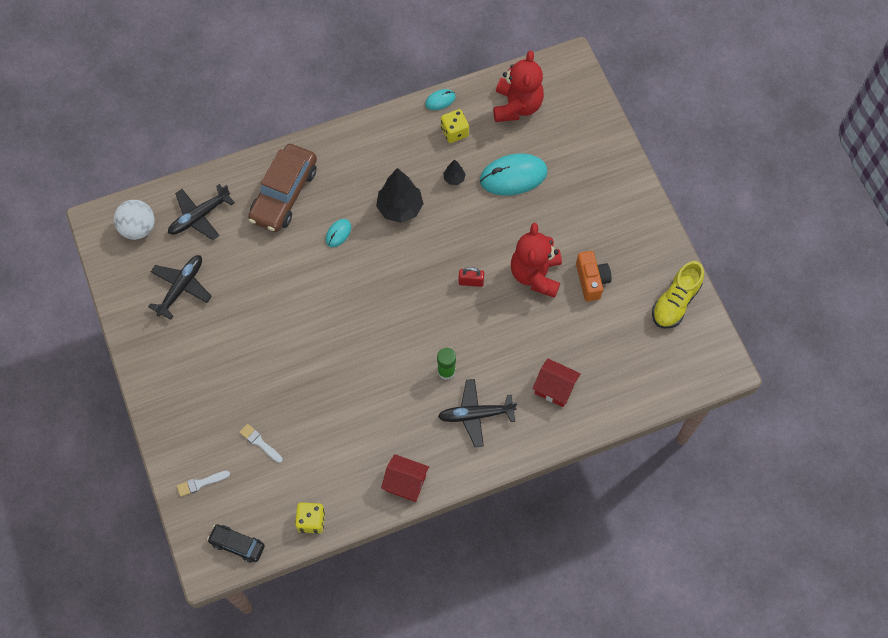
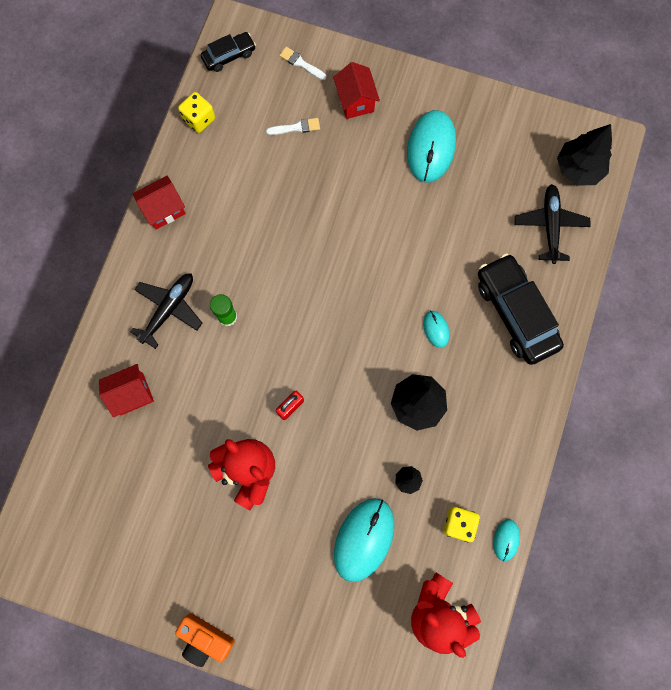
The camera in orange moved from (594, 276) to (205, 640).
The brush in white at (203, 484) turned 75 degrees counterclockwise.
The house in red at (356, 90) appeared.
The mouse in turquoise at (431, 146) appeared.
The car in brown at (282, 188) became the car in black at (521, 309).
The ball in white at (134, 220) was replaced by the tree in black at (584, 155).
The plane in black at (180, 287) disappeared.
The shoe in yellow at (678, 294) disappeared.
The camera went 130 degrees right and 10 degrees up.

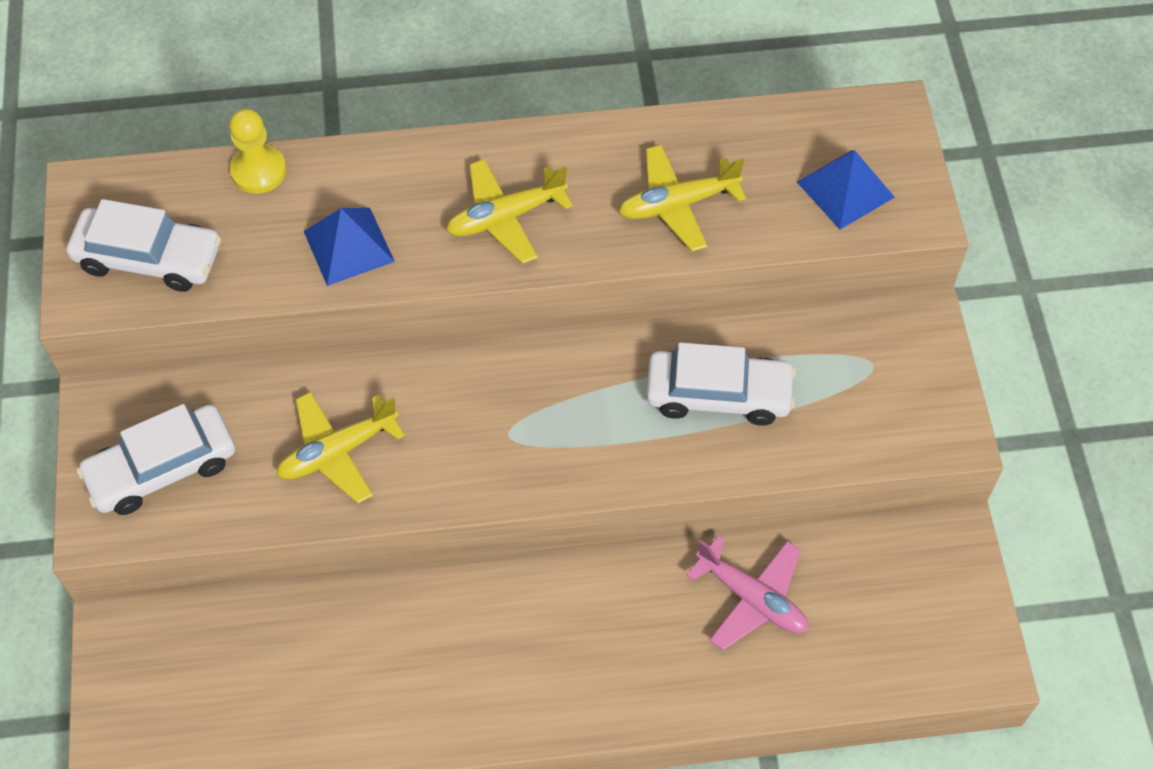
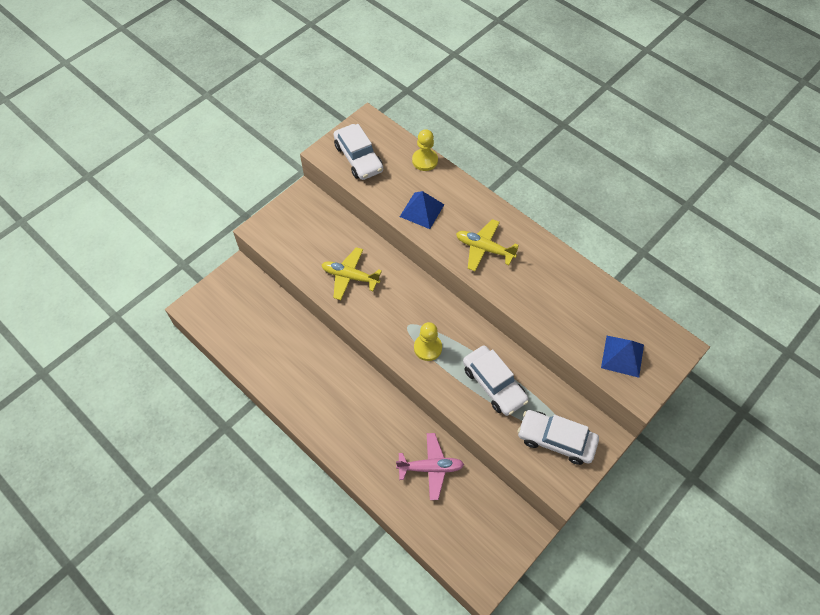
The plane in pink at (747, 593) turned 90 degrees counterclockwise.
The pawn in yellow at (428, 341) appeared.
The car in white moved from (155, 459) to (558, 437).
The plane in yellow at (682, 198) disappeared.
The camera went 50 degrees right and 0 degrees up.

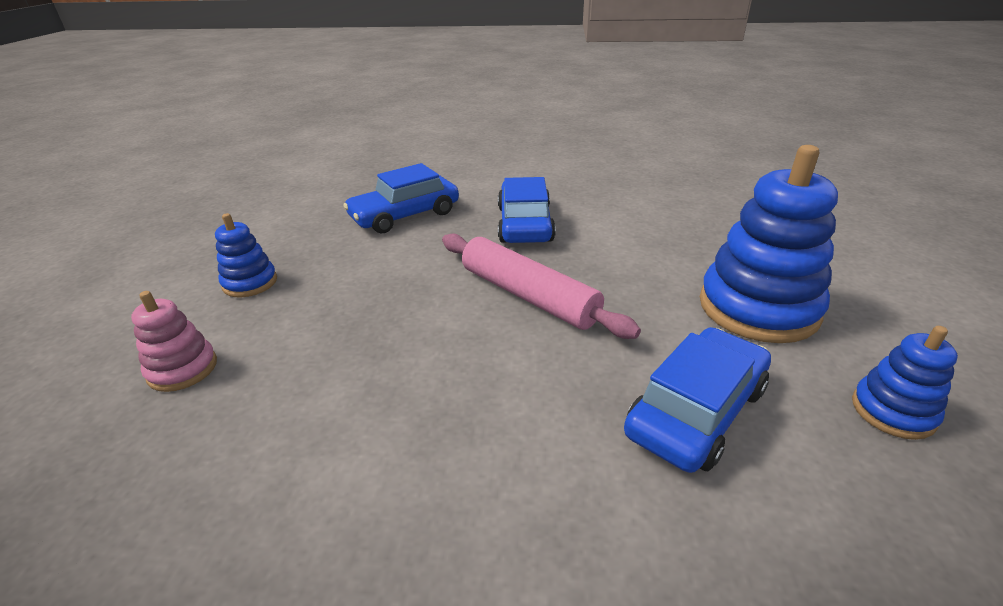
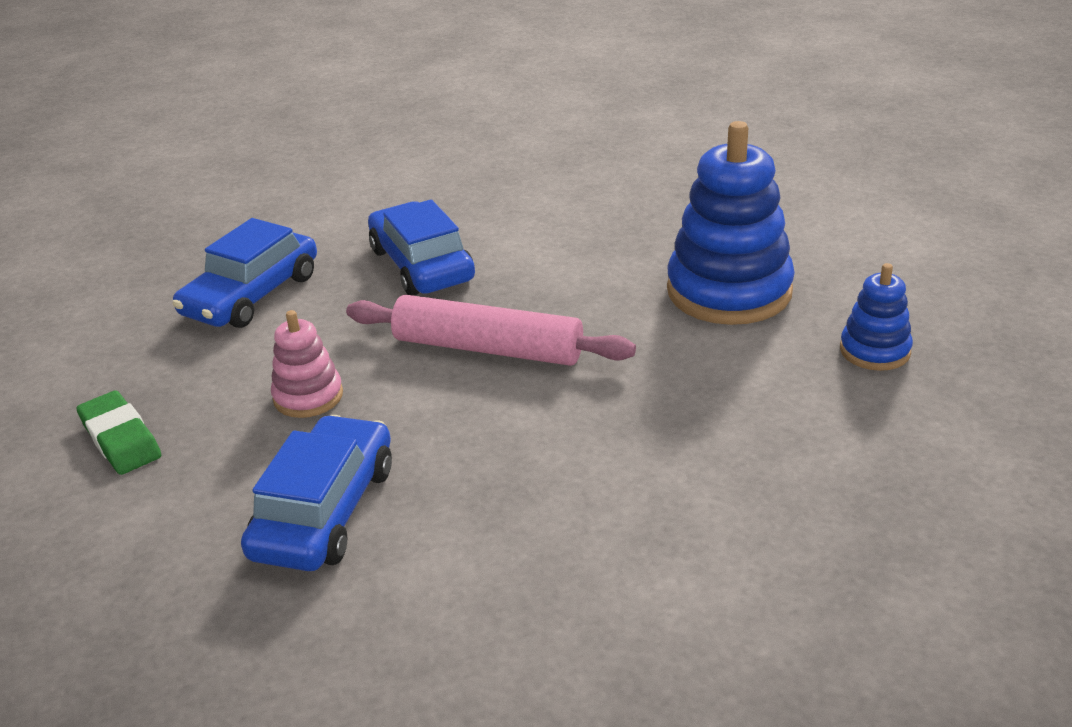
The stacking toy in blue at (246, 255) was replaced by the eraser in green at (118, 433).
The car in blue moved from (697, 400) to (316, 493).
The stacking toy in pink moved from (174, 341) to (307, 364).
The camera went 25 degrees left and 0 degrees up.

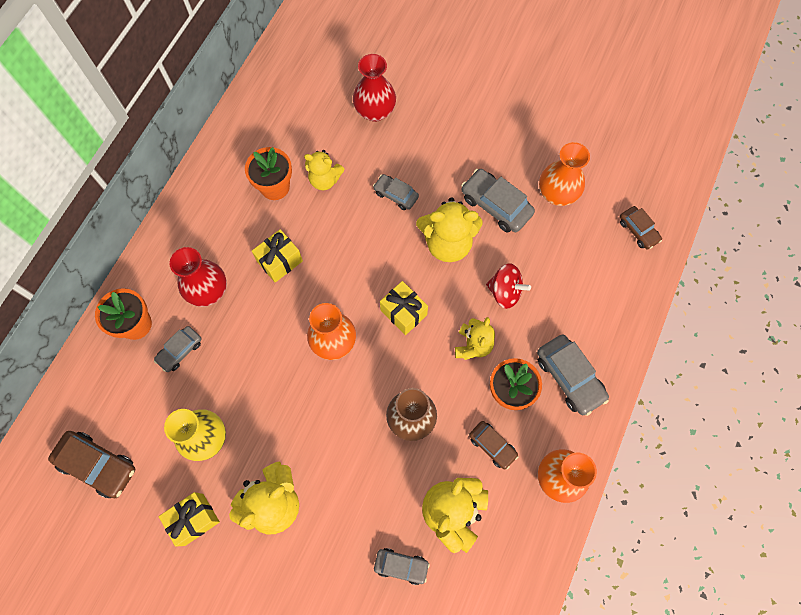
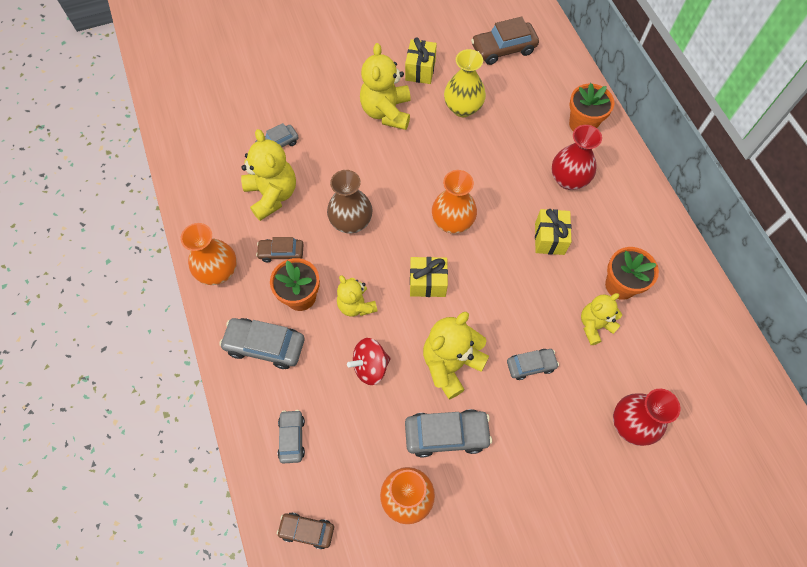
The car in grey moved from (178, 349) to (291, 437).
The camera went 135 degrees right and 5 degrees down.

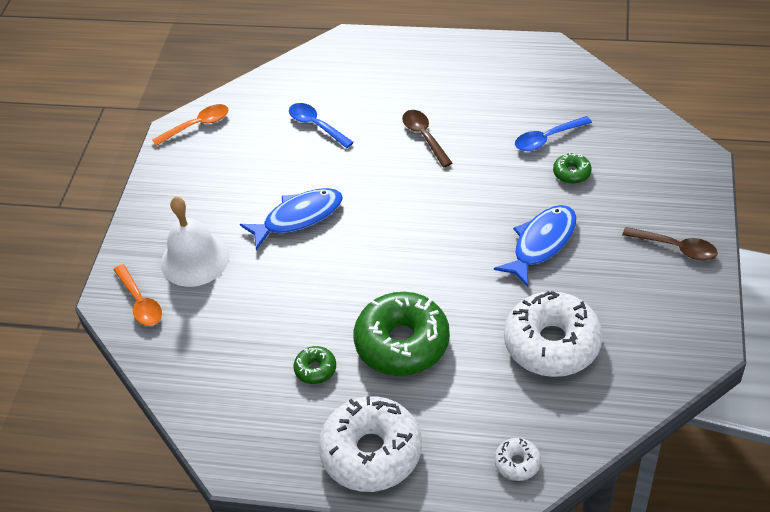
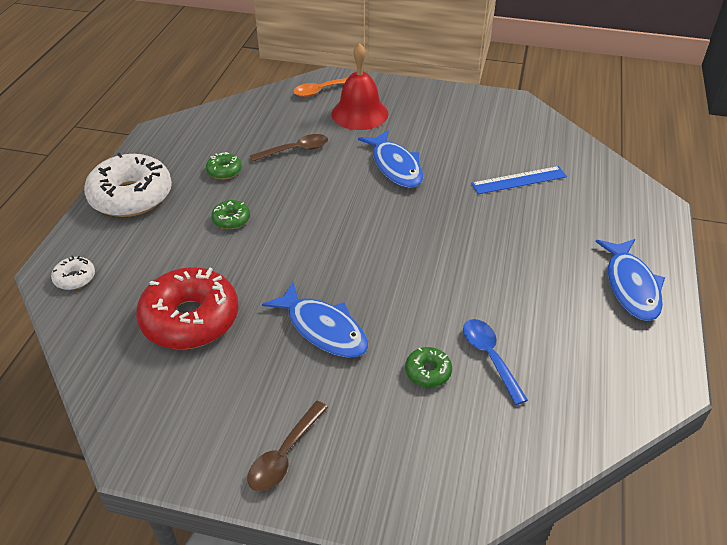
The donut in white at (553, 334) became the donut in red at (187, 308).
The donut in green at (401, 334) changed to 0.44 times the size.
The spoon in brown moved from (427, 139) to (289, 148).
The bell in white at (195, 242) became the bell in red at (359, 86).
The spoon in blue at (321, 125) was replaced by the ruler in blue at (519, 180).
The fish in blue at (630, 280) appeared.
The spoon in orange at (190, 125) disappeared.
The camera went 90 degrees right and 5 degrees down.

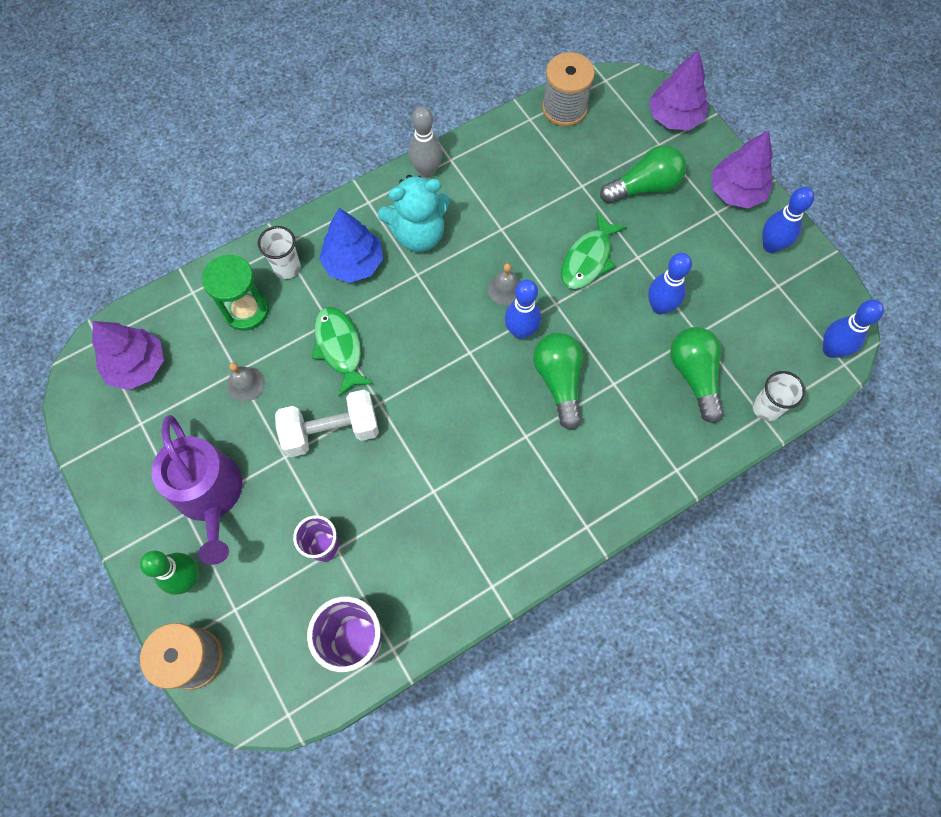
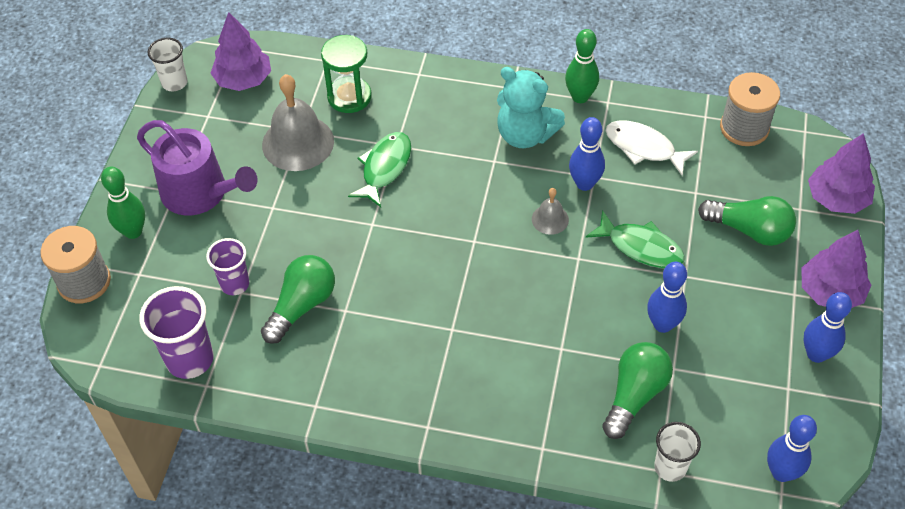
The watering can in purple at (197, 490) turned 75 degrees counterclockwise.
The cup in white moved from (279, 252) to (167, 64).
The light bulb in green moved from (558, 381) to (298, 299).
The bell in grey at (246, 382) changed to 2.04 times the size.
The bowling pin in grey at (425, 142) became the bowling pin in green at (582, 66).
The bowling pin in blue moved from (523, 309) to (587, 154).
The fish in green at (594, 250) turned 135 degrees counterclockwise.
The fish in white at (651, 148) appeared.
The dumbbell in white at (327, 423) disappeared.
The tree in blue at (351, 245) disappeared.
The camera went 45 degrees right and 15 degrees down.

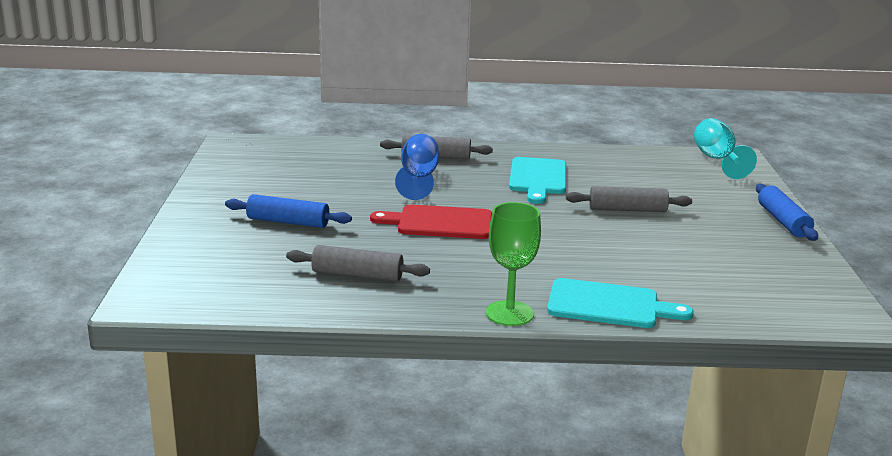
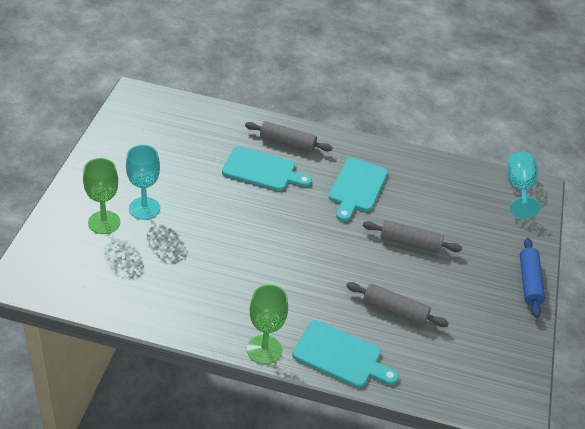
The goblet in green at (101, 196) appeared.
The rolling pin in blue at (288, 211) was replaced by the goblet in turquoise at (143, 182).
The goblet in blue at (417, 167) was replaced by the cutting board in turquoise at (267, 168).
The rolling pin in grey moved from (358, 263) to (397, 304).
The cutting board in red at (431, 222) disappeared.
The camera went 10 degrees right and 20 degrees up.

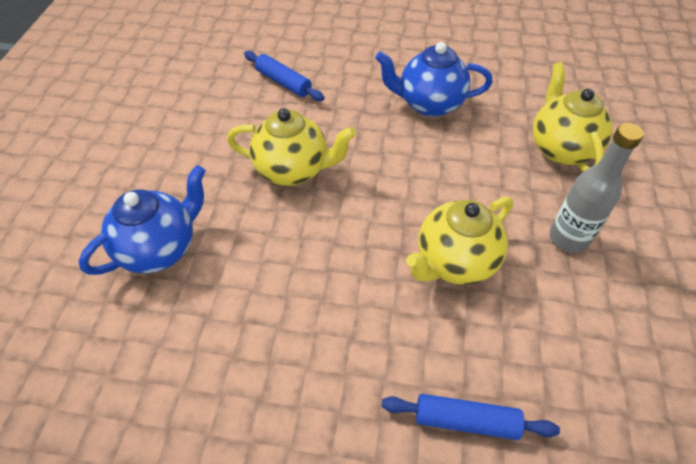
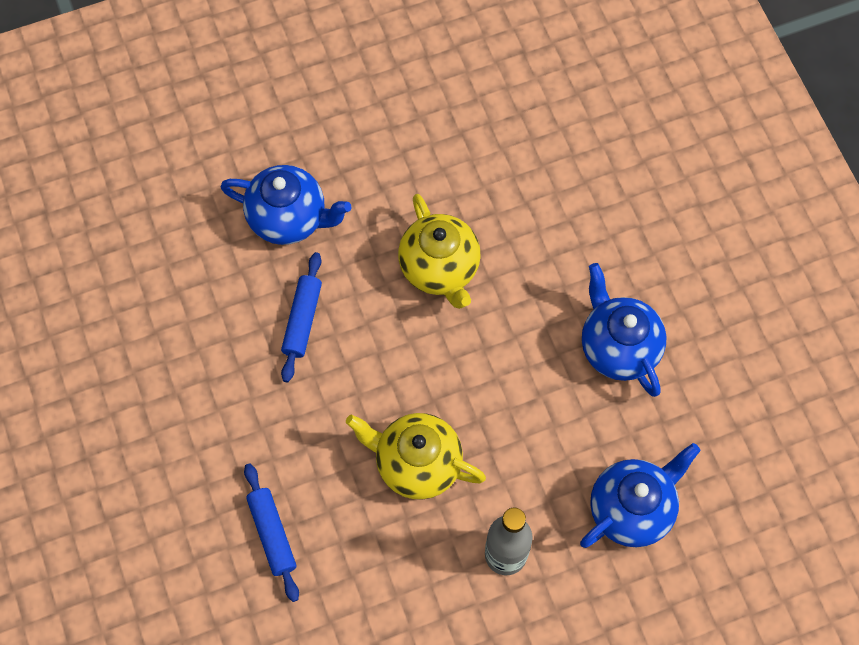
The rolling pin in blue moved from (284, 76) to (301, 317).
The teapot in yellow at (573, 117) became the teapot in blue at (640, 495).
The camera went 60 degrees right and 15 degrees up.

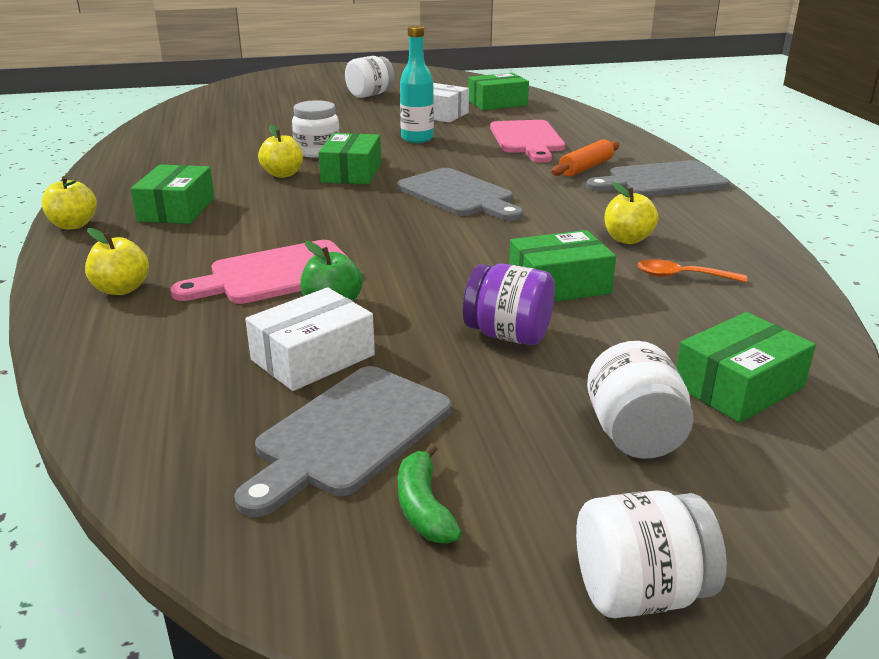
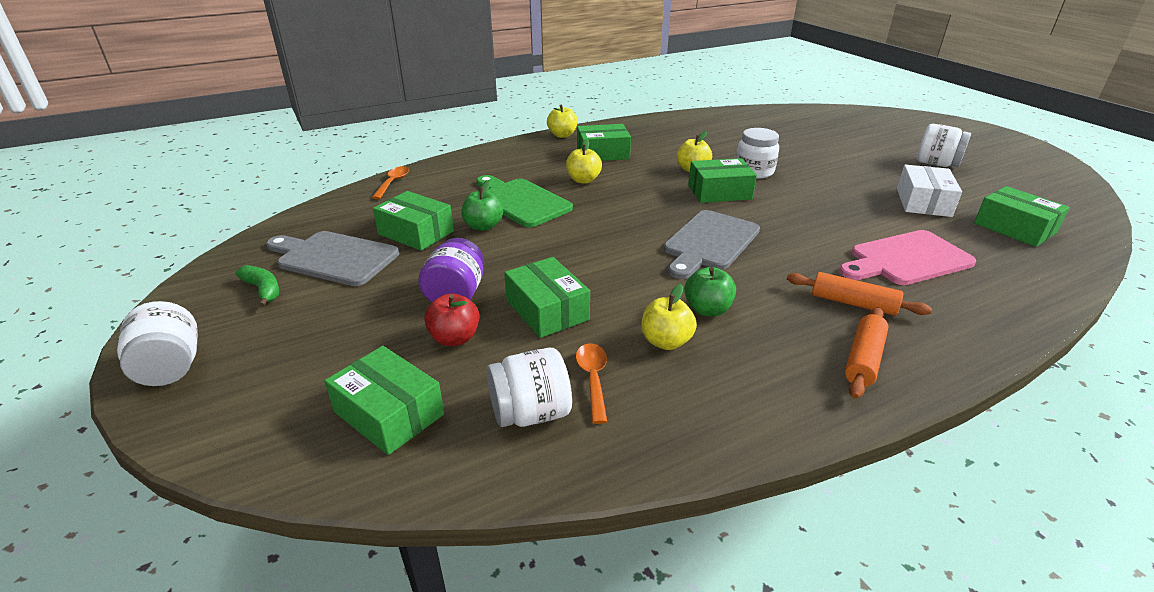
The banana in green at (430, 494) turned 75 degrees clockwise.
The spoon in orange at (390, 182) appeared.
The box in white at (310, 339) became the box in green at (413, 221).
The apple in red at (451, 319) appeared.
The cutting board in pink at (264, 272) became the cutting board in green at (525, 201).
The jar in white moved from (640, 400) to (529, 387).
The apple in yellow moved from (117, 261) to (584, 161).
The apple in green at (710, 291) appeared.
The cutting board in grey at (657, 178) was replaced by the rolling pin in orange at (866, 353).
The bottle in turquoise at (417, 84) disappeared.
The camera went 75 degrees right and 5 degrees up.

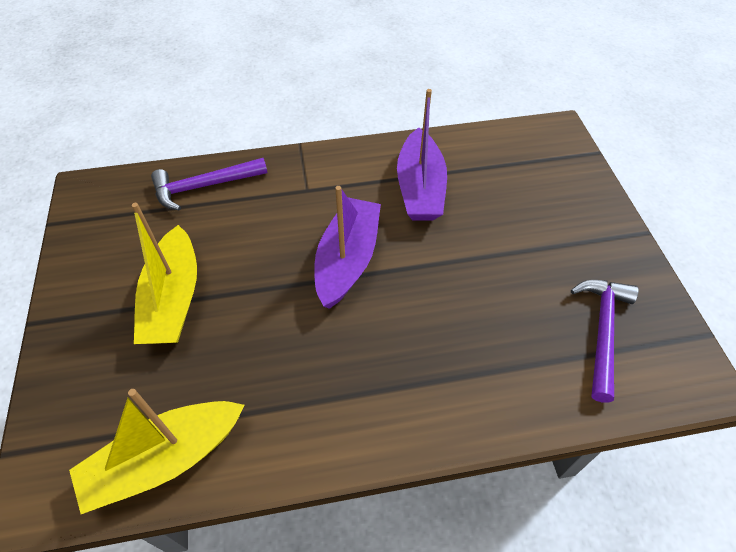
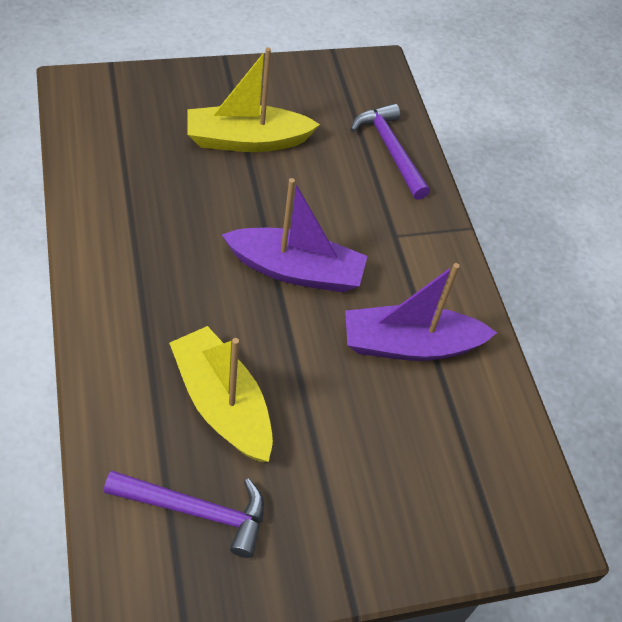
The boat in yellow moved from (156, 451) to (221, 394).
The camera went 80 degrees right and 0 degrees up.

